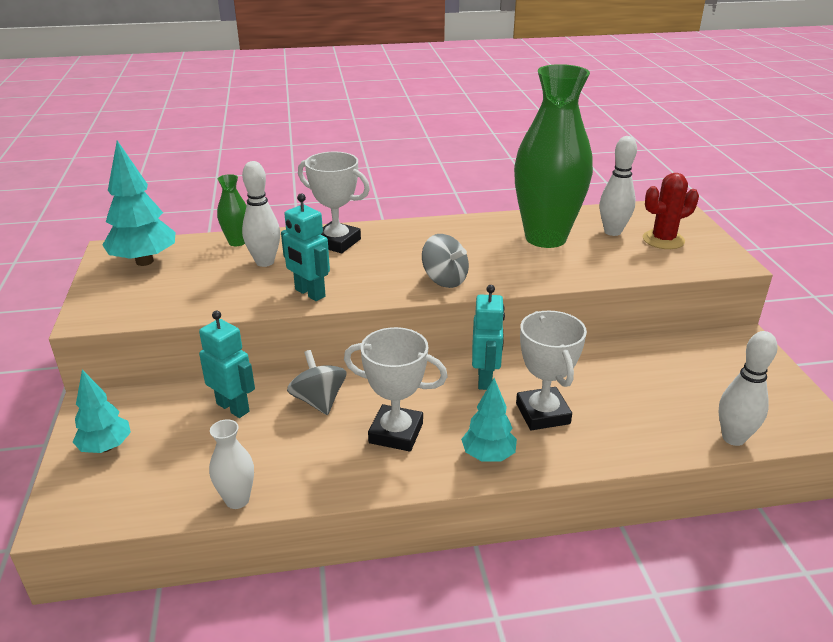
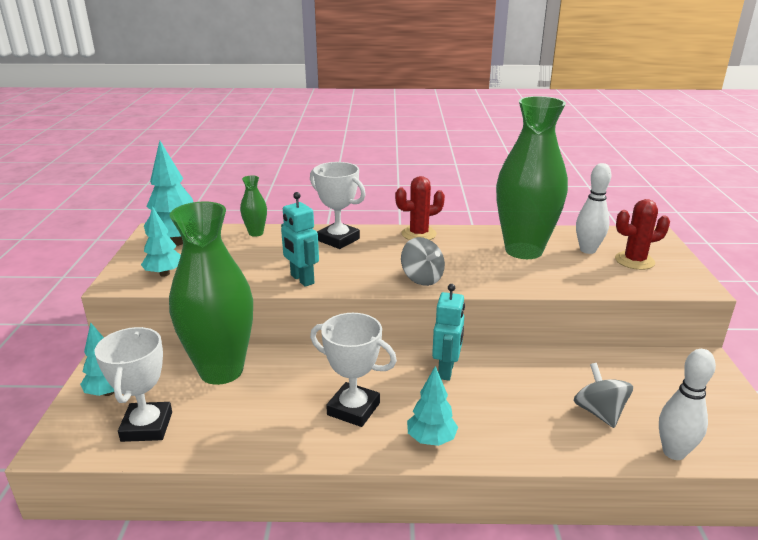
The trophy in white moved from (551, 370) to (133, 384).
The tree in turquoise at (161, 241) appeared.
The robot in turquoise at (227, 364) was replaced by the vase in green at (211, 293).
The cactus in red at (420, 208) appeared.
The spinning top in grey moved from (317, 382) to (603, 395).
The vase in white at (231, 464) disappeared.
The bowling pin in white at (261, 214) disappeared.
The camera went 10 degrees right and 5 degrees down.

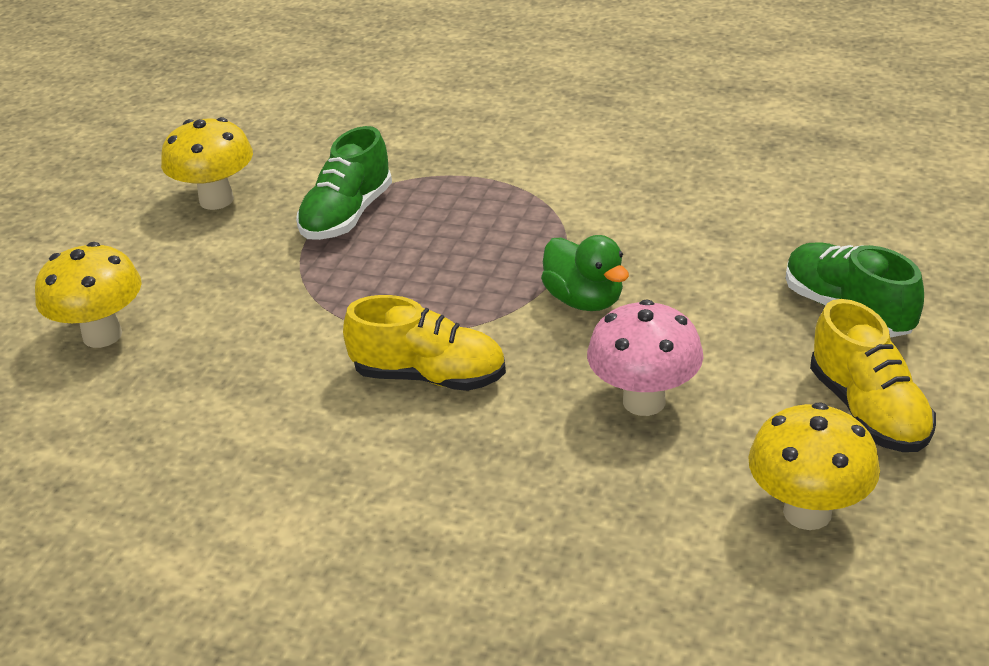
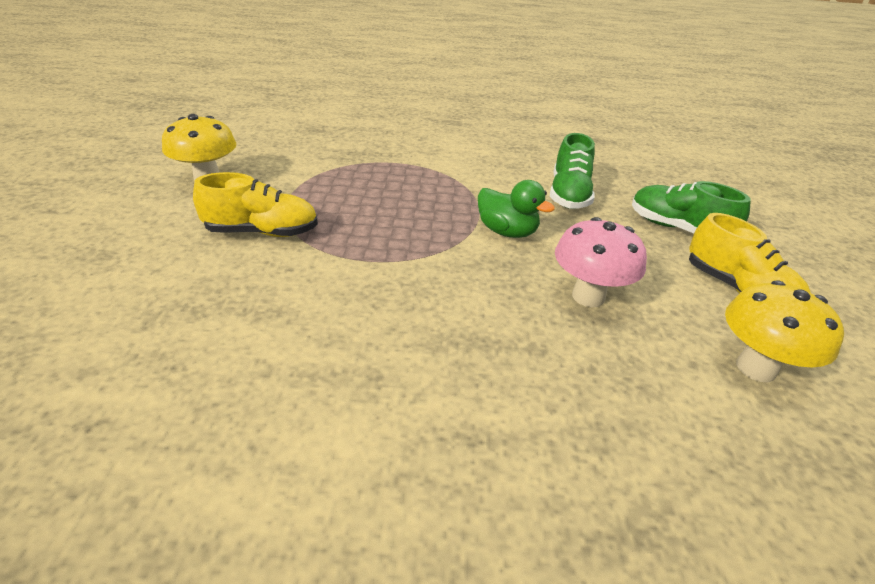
The shoe in yellow moved from (424, 343) to (255, 204).
The shoe in green moved from (344, 183) to (572, 171).
The mushroom in yellow at (88, 295) disappeared.
The camera went 20 degrees left and 0 degrees up.

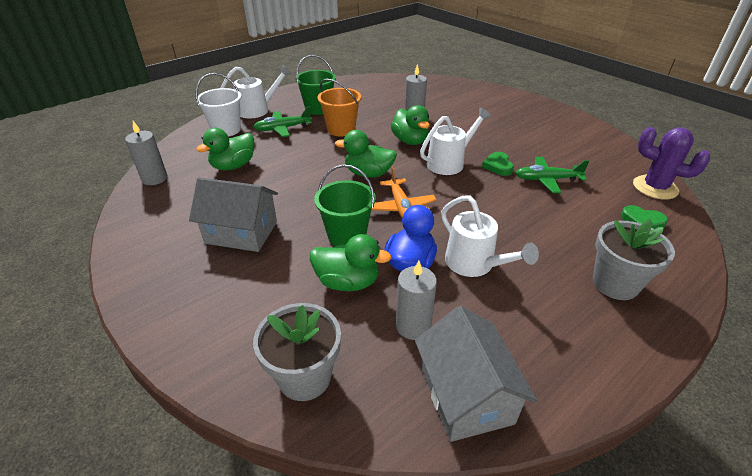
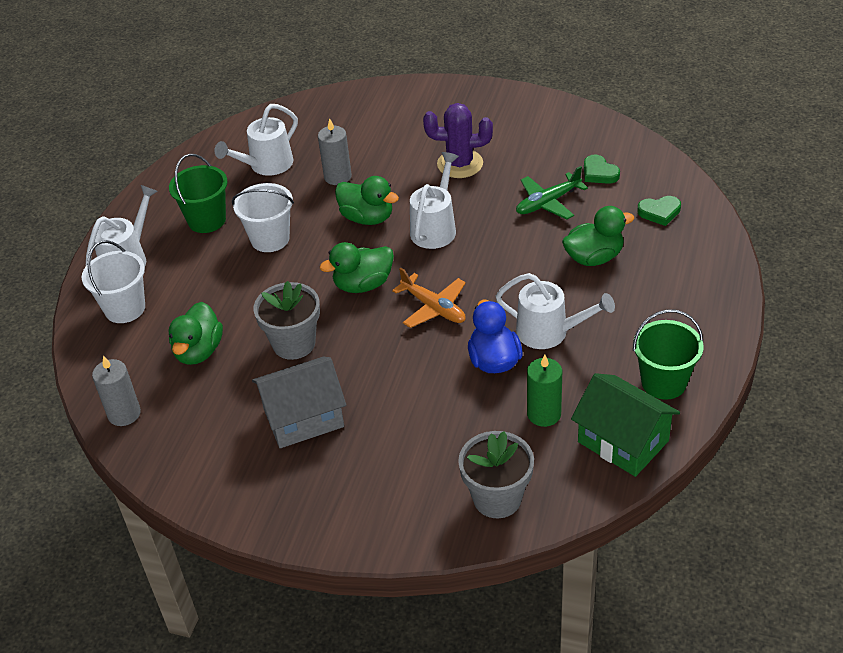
The watering can in white at (256, 140) appeared.
The bucket in orange at (339, 107) became the bucket in white at (263, 217).
The flower pot in grey moved from (634, 259) to (287, 320).
The cactus in purple moved from (671, 163) to (458, 140).
The candle in grey at (416, 300) became the candle in green at (544, 391).
The duck in green moved from (351, 262) to (598, 236).
The house in grey at (476, 374) became the house in green at (625, 425).
The heart in green moved from (498, 164) to (602, 169).
The bucket in green moved from (345, 205) to (668, 355).
The plane in green at (283, 122) disappeared.
The camera went 30 degrees left and 5 degrees up.

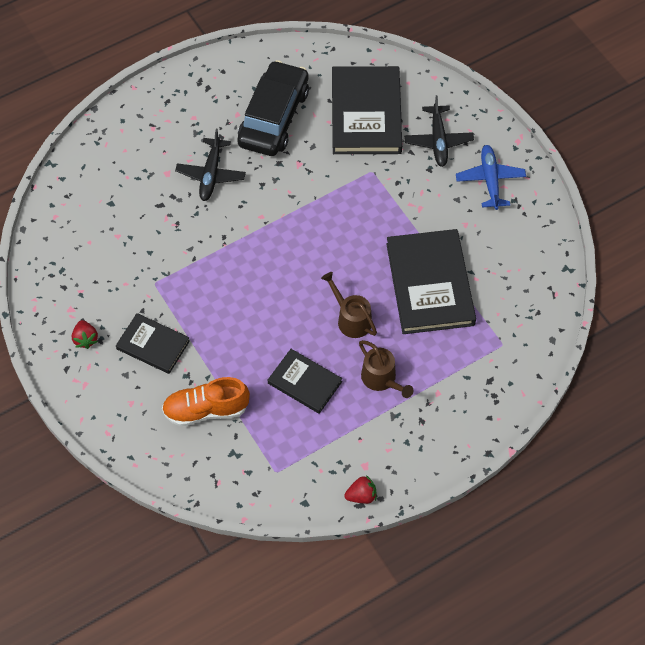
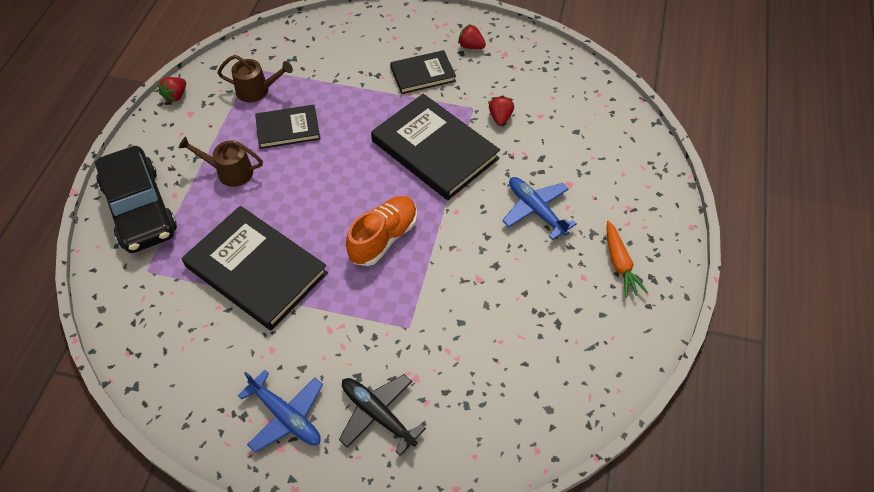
The car in black moved from (273, 108) to (136, 199).
The watering can in brown moved from (349, 305) to (255, 78).
The shoe in orange moved from (206, 401) to (381, 231).
The book in black moved from (367, 110) to (435, 147).
The strawberry in red at (501, 110) appeared.
The plane in black at (210, 165) became the plane in blue at (539, 208).
The carrot in orange at (627, 259) appeared.
The camera went 135 degrees right and 5 degrees down.

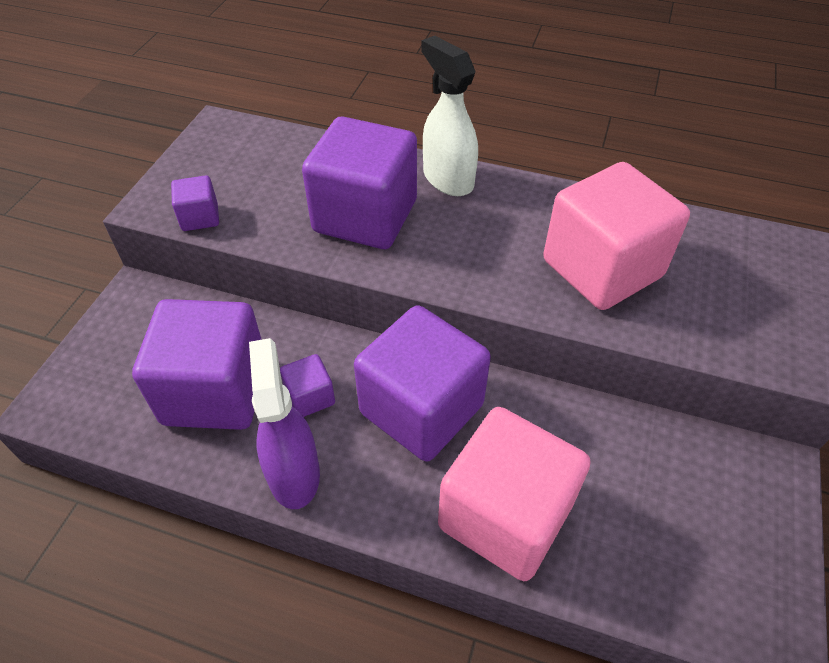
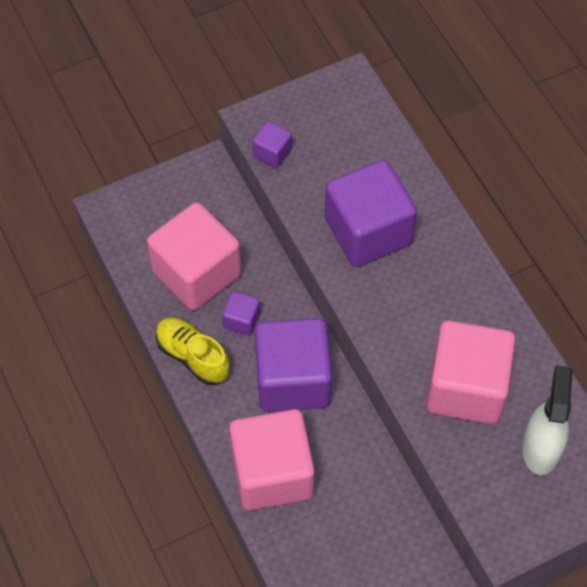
The cube in purple at (197, 364) became the cube in pink at (194, 256).
The spray bottle in purple at (284, 423) was replaced by the shoe in yellow at (193, 351).
The spray bottle in white moved from (449, 116) to (547, 420).
The camera went 45 degrees right and 10 degrees up.

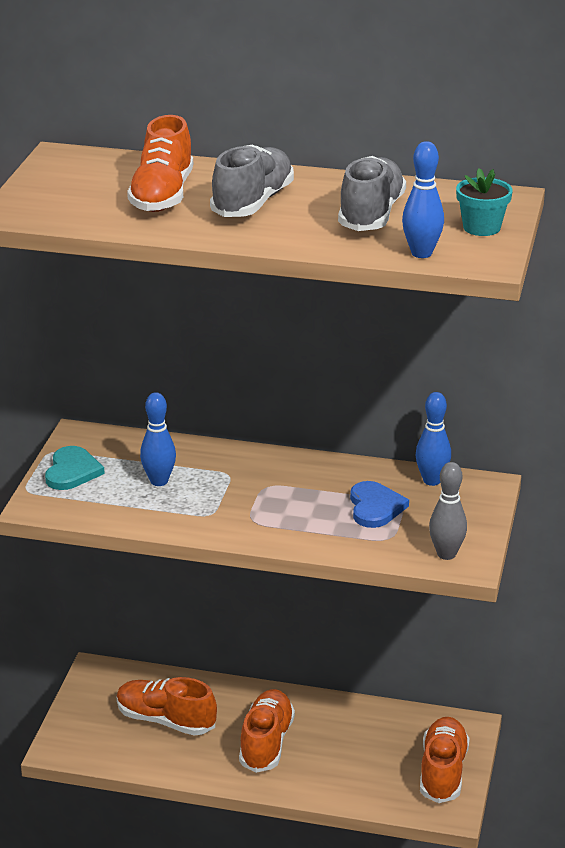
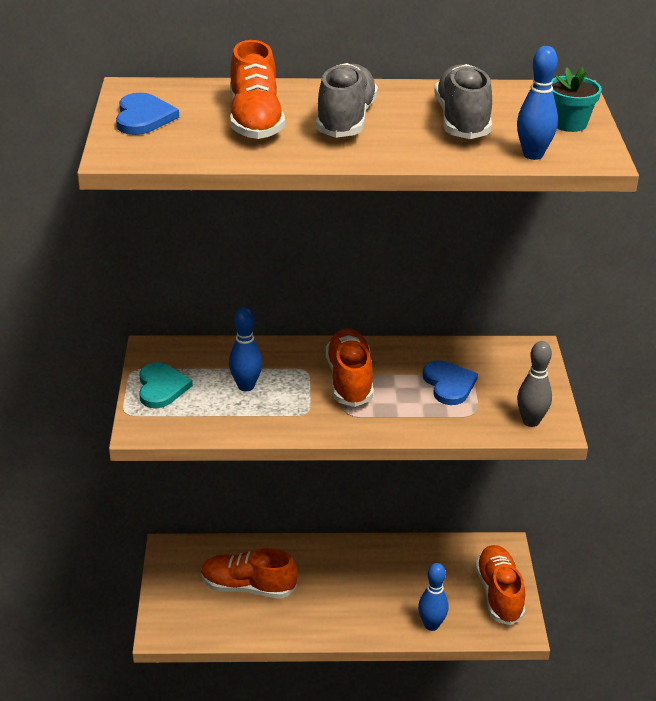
The heart in blue at (147, 114) appeared.
The shoe in orange moved from (267, 731) to (349, 367).
The bowling pin in blue moved from (433, 439) to (433, 597).
The camera went 15 degrees left and 5 degrees up.

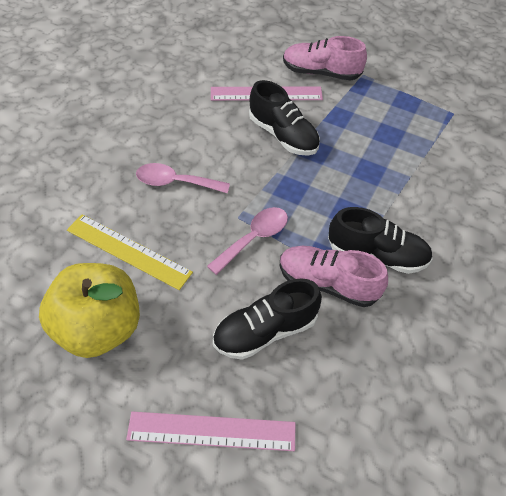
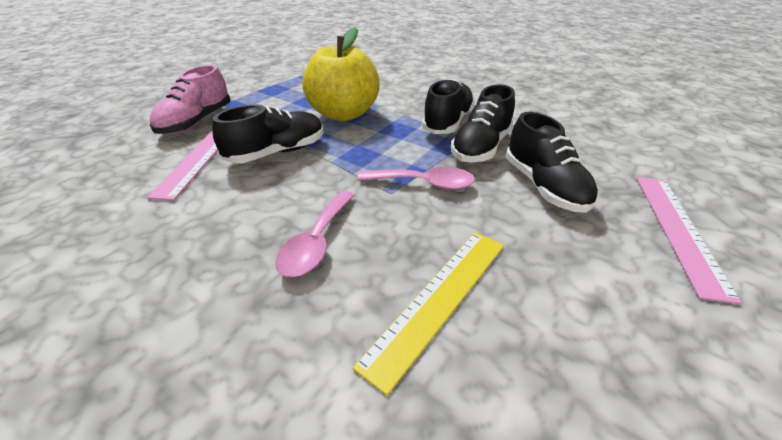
The apple in yellow moved from (89, 310) to (340, 74).
The spoon in pink at (247, 241) turned 135 degrees clockwise.
The shoe in pink at (334, 276) became the shoe in black at (483, 123).
The camera went 80 degrees left and 15 degrees down.

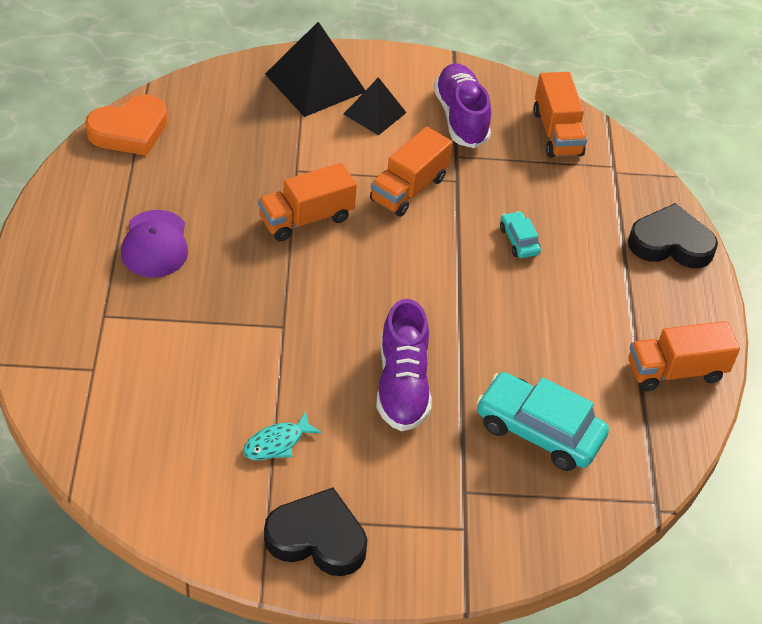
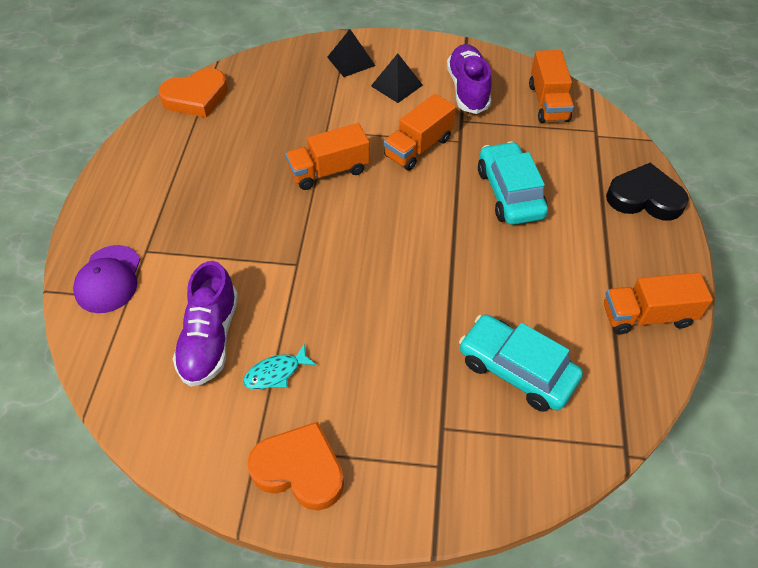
The cap in purple moved from (154, 244) to (106, 279).
The shoe in purple moved from (404, 365) to (205, 324).
The heart in black at (316, 531) became the heart in orange at (295, 466).
The pyramid in black at (315, 69) changed to 0.61 times the size.
The car in turquoise at (520, 234) changed to 2.01 times the size.
The camera went 10 degrees right and 5 degrees up.

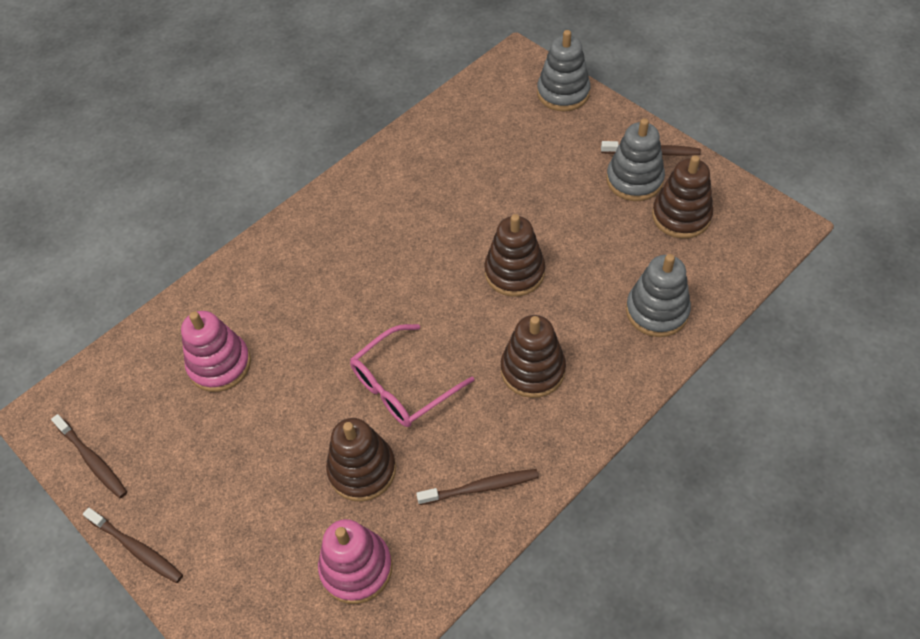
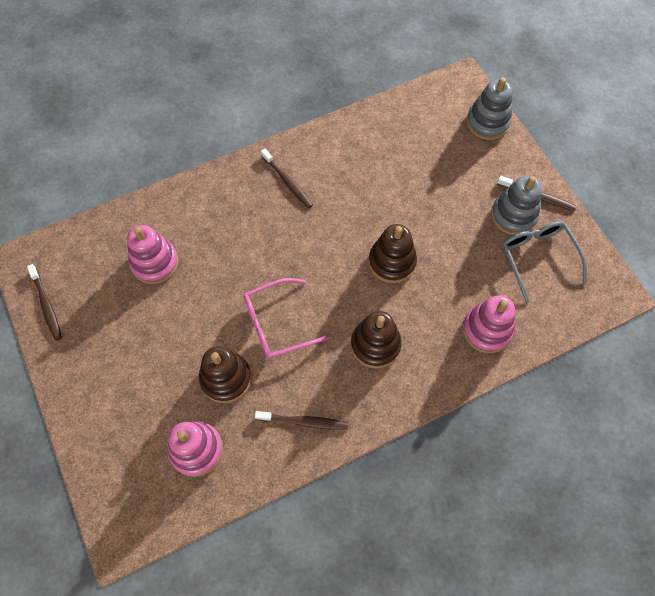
The toothbrush in brown moved from (133, 545) to (287, 178).
The stacking toy in grey at (658, 295) became the stacking toy in pink at (488, 324).
The stacking toy in brown at (682, 197) was replaced by the glasses in grey at (544, 262).
The camera went 15 degrees right and 10 degrees up.

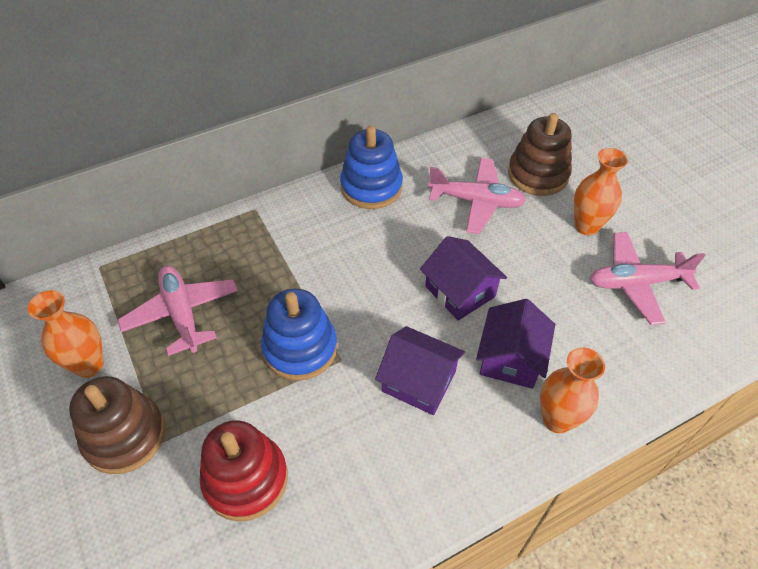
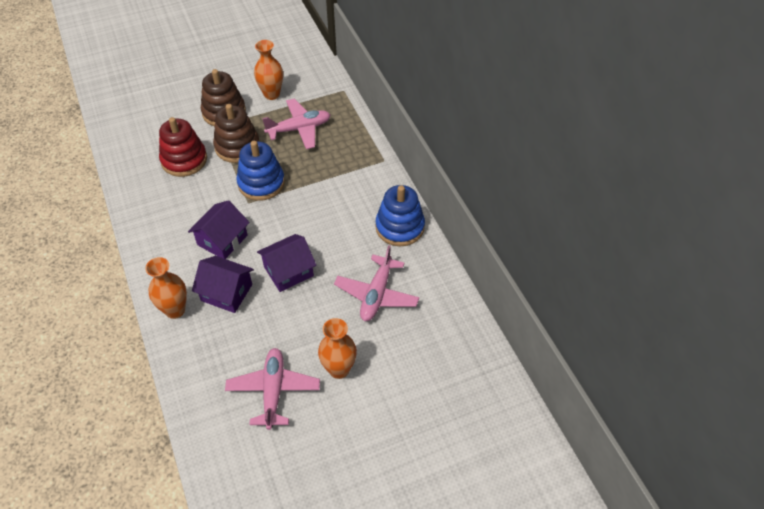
The stacking toy in brown moved from (540, 154) to (236, 133).
The camera went 95 degrees right and 0 degrees up.

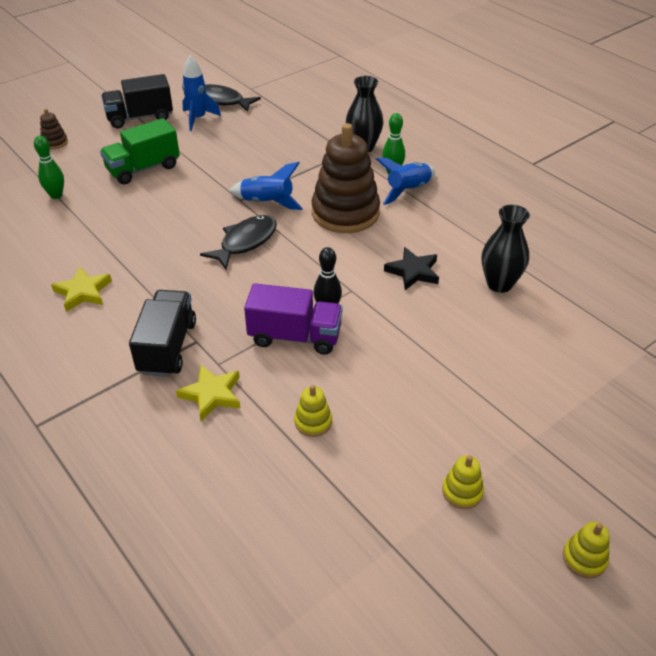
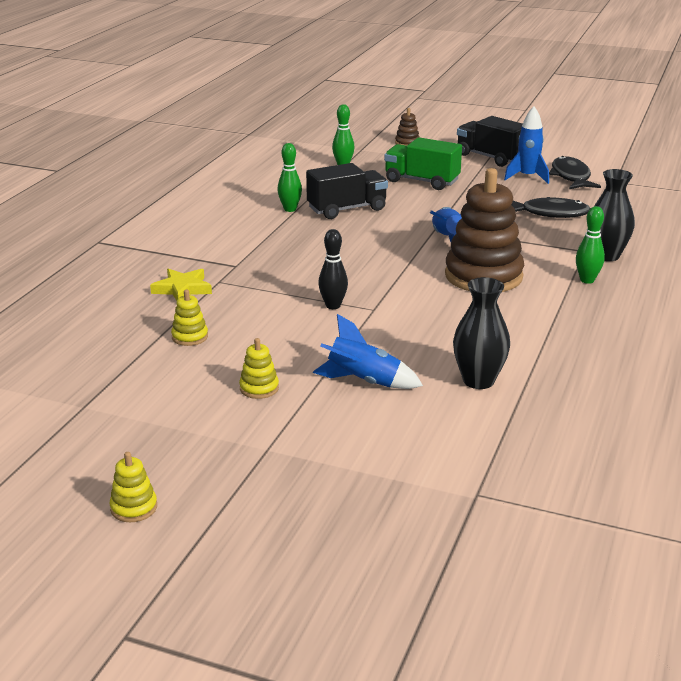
The stacking toy in yellow moved from (463, 482) to (259, 368).
The bowling pin in green at (289, 177) appeared.
The truck in black moved from (162, 333) to (347, 191).
The rocket in blue moved from (405, 181) to (368, 351).
The fish in black moved from (238, 242) to (551, 207).
The star in yellow at (81, 289) disappeared.
The truck in purple at (293, 319) disappeared.
The star in black at (411, 268) disappeared.
The camera went 60 degrees right and 15 degrees down.

